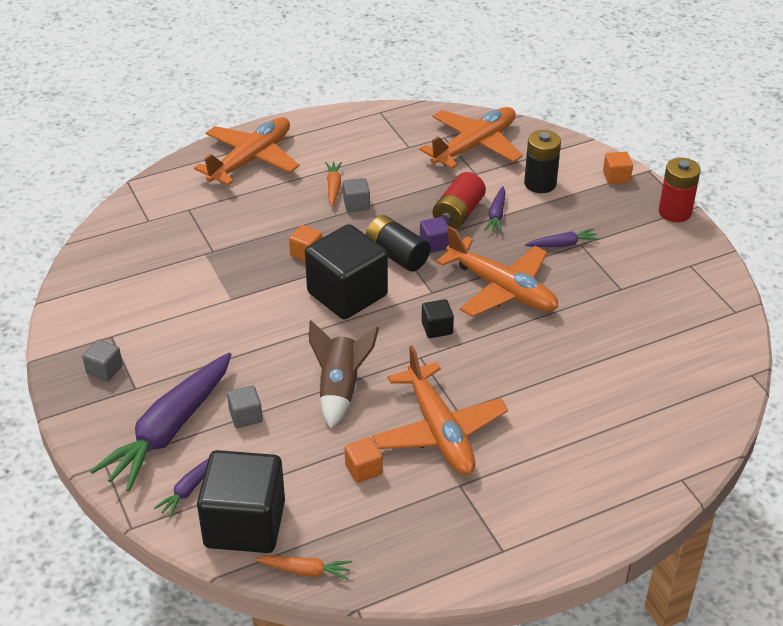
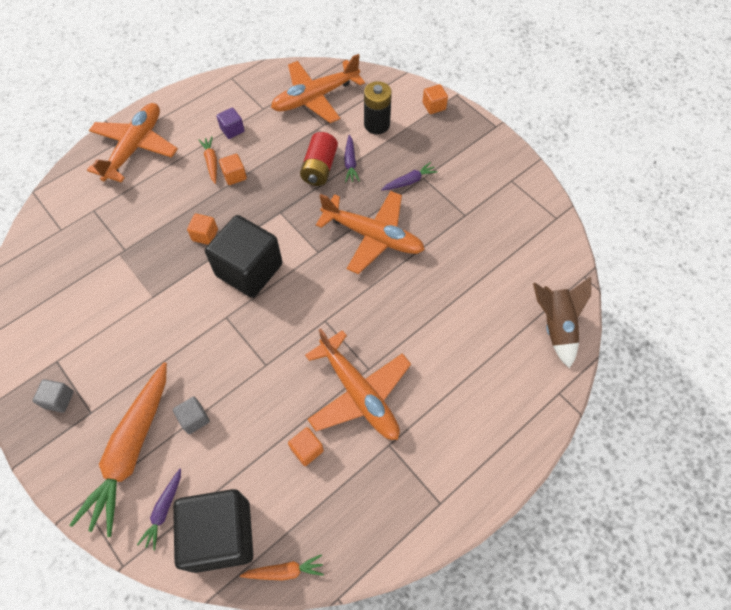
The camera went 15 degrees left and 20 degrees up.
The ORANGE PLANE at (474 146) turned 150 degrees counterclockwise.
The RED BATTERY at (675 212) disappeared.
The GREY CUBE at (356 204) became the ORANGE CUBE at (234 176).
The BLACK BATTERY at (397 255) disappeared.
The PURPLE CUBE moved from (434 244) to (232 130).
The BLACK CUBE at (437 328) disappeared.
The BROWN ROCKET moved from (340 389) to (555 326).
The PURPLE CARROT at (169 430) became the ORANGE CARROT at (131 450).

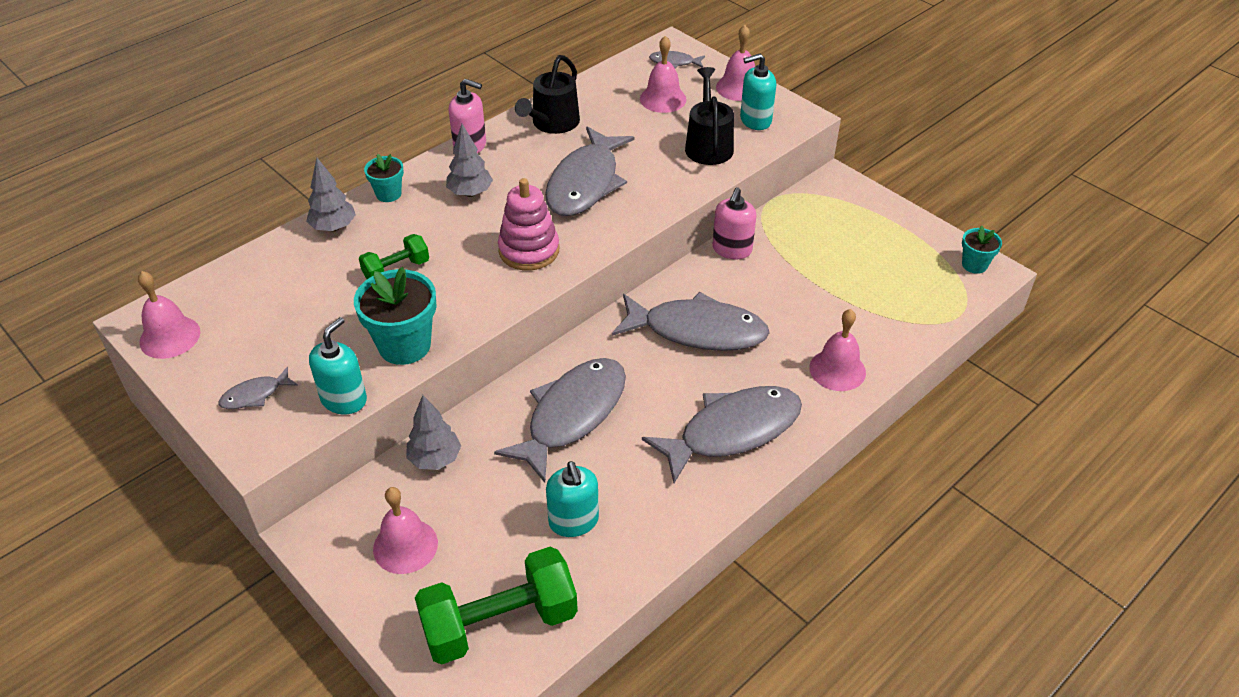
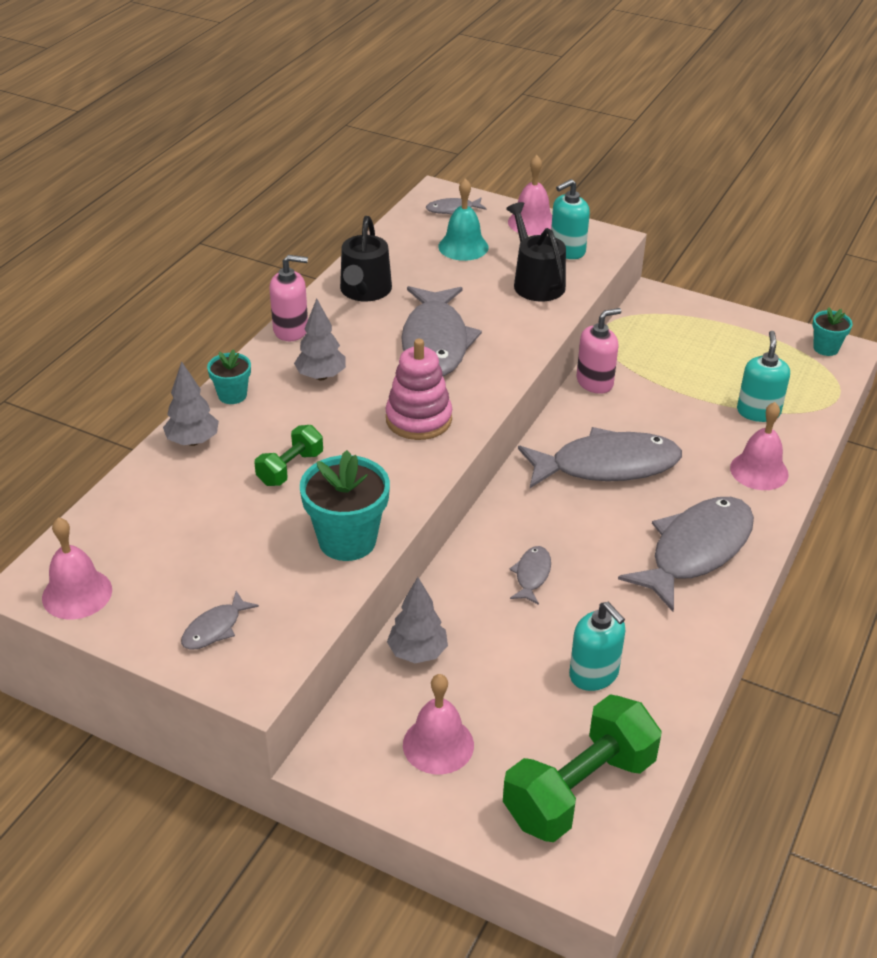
The camera went 20 degrees left and 5 degrees down.
The PINK BELL at (663 99) became the TURQUOISE BELL at (463 247).
The PINK SOAP DISPENSER at (732 249) turned 120 degrees counterclockwise.
The TURQUOISE SOAP DISPENSER moved from (344 399) to (758 412).
The GREY FISH at (572 415) changed to 0.44 times the size.

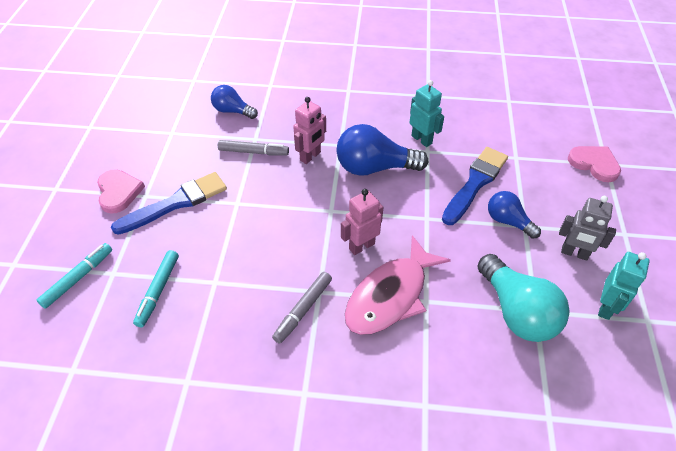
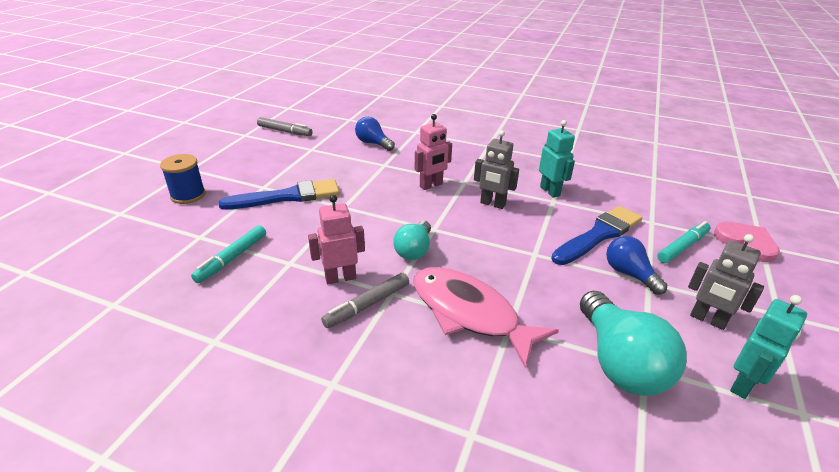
The camera went 15 degrees right and 15 degrees down.
The BLUE LIGHT BULB at (374 167) was replaced by the GREY ROBOT at (492 204).
The GREY MARKER moved from (253 152) to (285 131).
The PINK HEART at (118 192) disappeared.
The PINK ROBOT moved from (361 246) to (340 278).
The PINK FISH at (390 295) turned 75 degrees clockwise.
The TURQUOISE MARKER moved from (78 278) to (682 247).
The BLUE SPOOL at (188 195) appeared.
The TURQUOISE LIGHT BULB at (414 250) appeared.

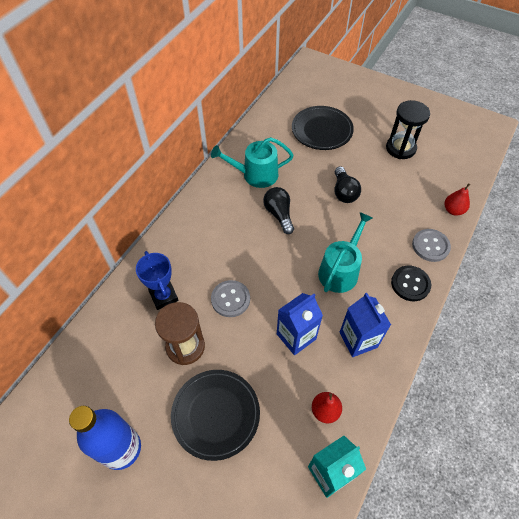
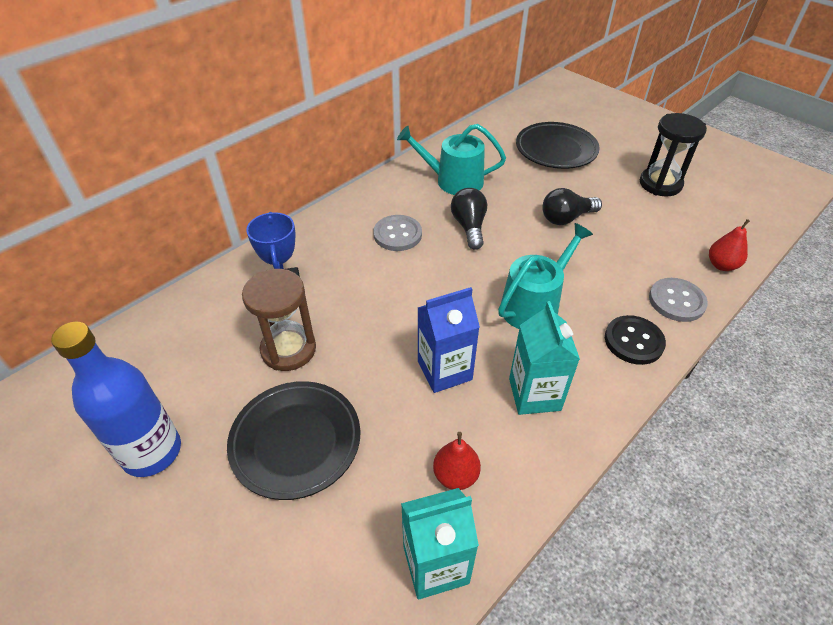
The camera went 15 degrees right and 10 degrees down.
The BLACK LIGHT BULB at (344 192) turned 60 degrees clockwise.
The GREY BUTTON moved from (230 299) to (397 234).
The BLUE CARTON at (358 340) became the TURQUOISE CARTON at (534 394).

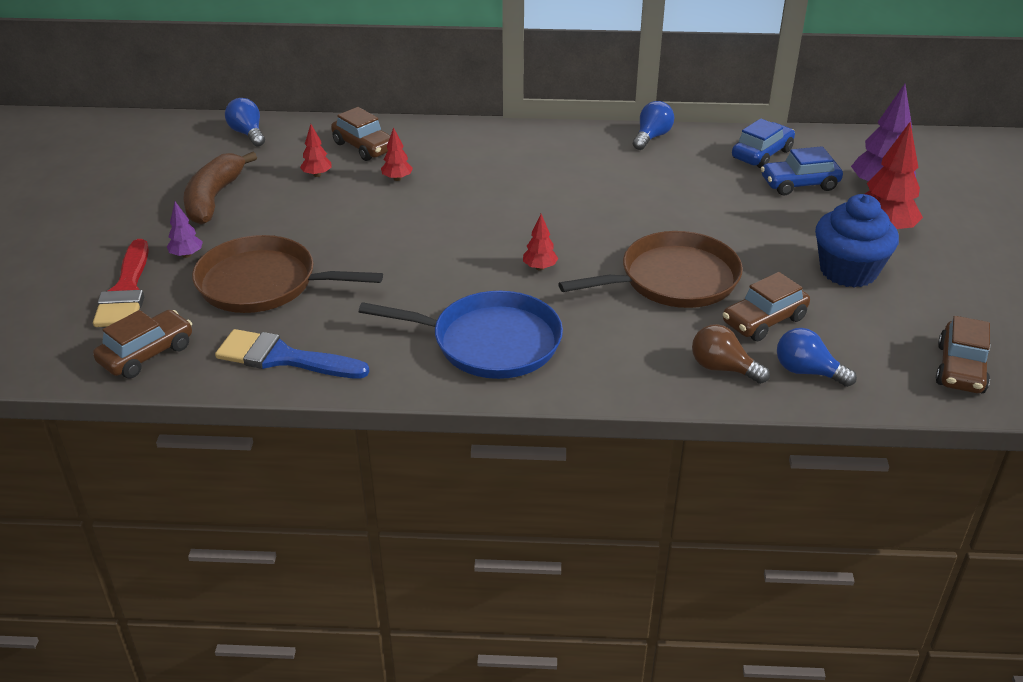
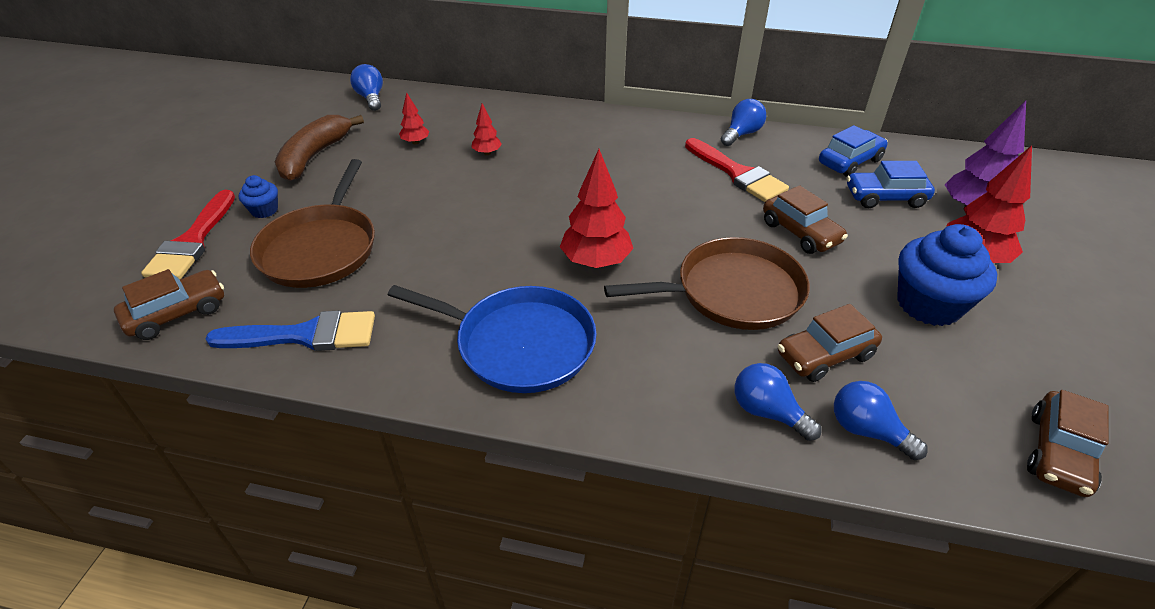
The camera went 10 degrees right and 5 degrees up.
The BROWN CAR moved from (364 147) to (800 232).
The PURPLE TREE at (186 255) was replaced by the BLUE CUPCAKE at (264 210).
The RED TREE at (539 267) changed to 1.95 times the size.
The BROWN PAN at (263 283) turned 105 degrees counterclockwise.
The BROWN LIGHT BULB at (723 368) became the BLUE LIGHT BULB at (767 412).
The BLUE BRUSH at (283 358) turned 150 degrees clockwise.
The RED BRUSH at (737 174) appeared.

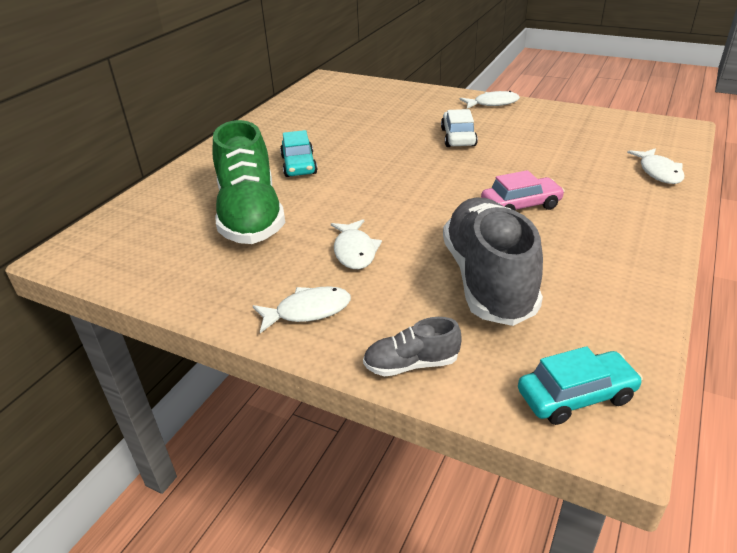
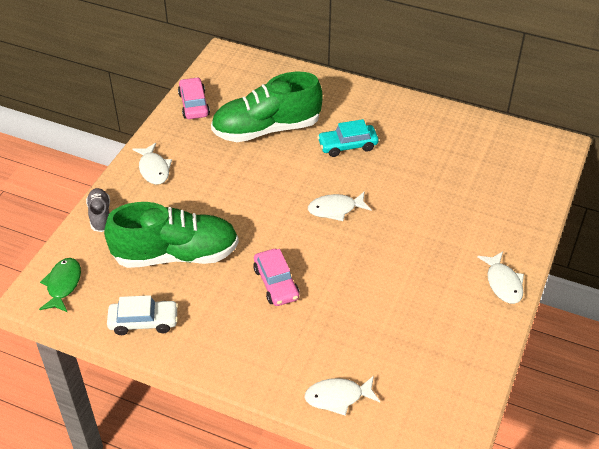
The camera went 85 degrees right and 10 degrees up.
The WHITE CAR moved from (458 137) to (144 322).
The GREY SHOE at (488 280) became the GREEN SHOE at (176 255).
The WHITE FISH moved from (354 251) to (335 209).
The TURQUOISE CAR at (576 396) was replaced by the GREEN FISH at (63 285).
The PINK CAR at (194 104) appeared.

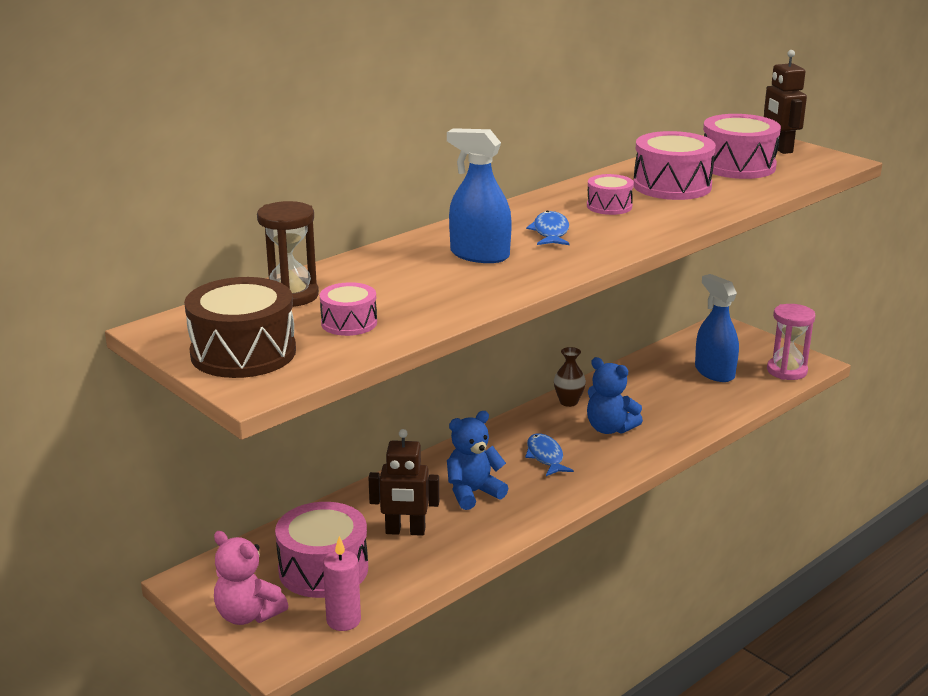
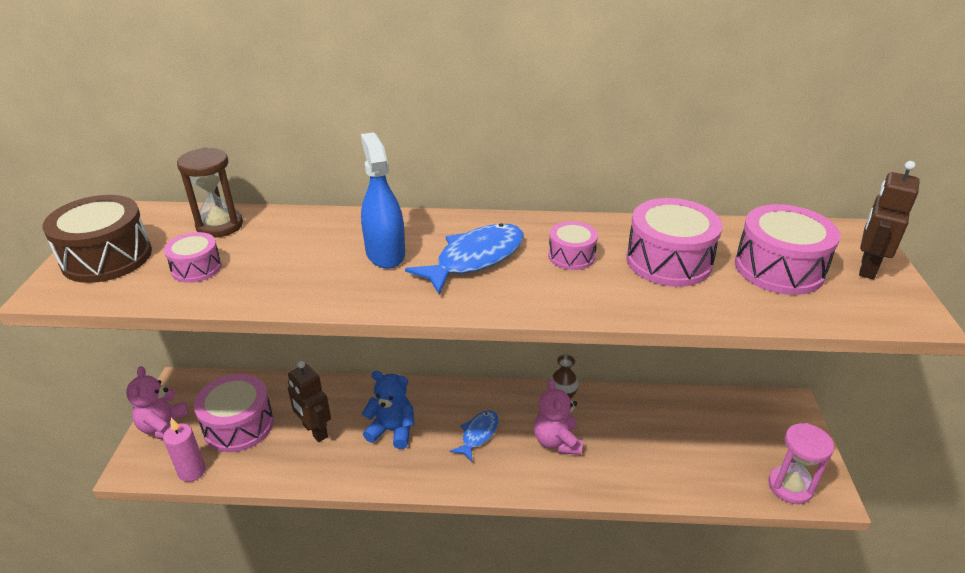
The camera went 45 degrees right and 10 degrees up.
The BLUE FISH at (550 232) changed to 1.63 times the size.
The BLUE SPRAY BOTTLE at (714 372) disappeared.
The BLUE TEDDY BEAR at (609 428) became the PINK TEDDY BEAR at (557 441).

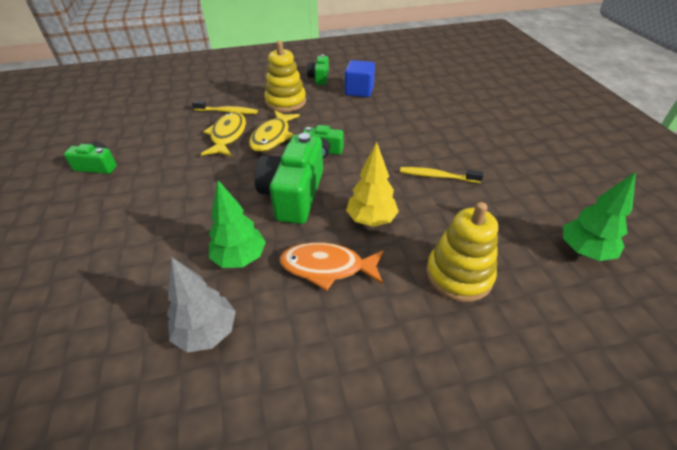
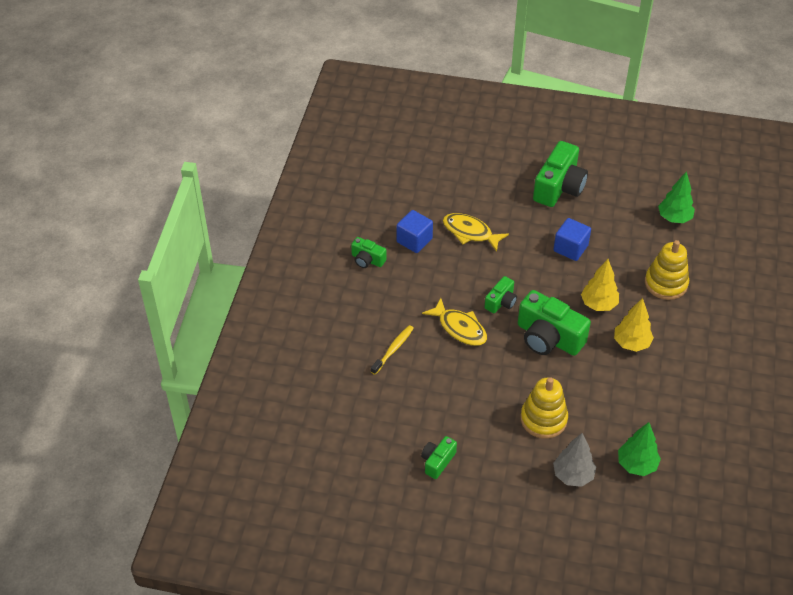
The camera went 65 degrees left and 5 degrees up.
The YELLOW STACKING TOY moved from (285 102) to (543 419).
The YELLOW FISH moved from (227 135) to (470 233).
The YELLOW TOOTHBRUSH at (437 176) was replaced by the BLUE CUBE at (570 248).
The GREEN TREE moved from (240 258) to (636 465).
The ORANGE FISH at (327 267) was replaced by the YELLOW TREE at (631 343).
The GREY TREE moved from (207 333) to (573 475).
The GREEN CAMERA at (559 187) appeared.

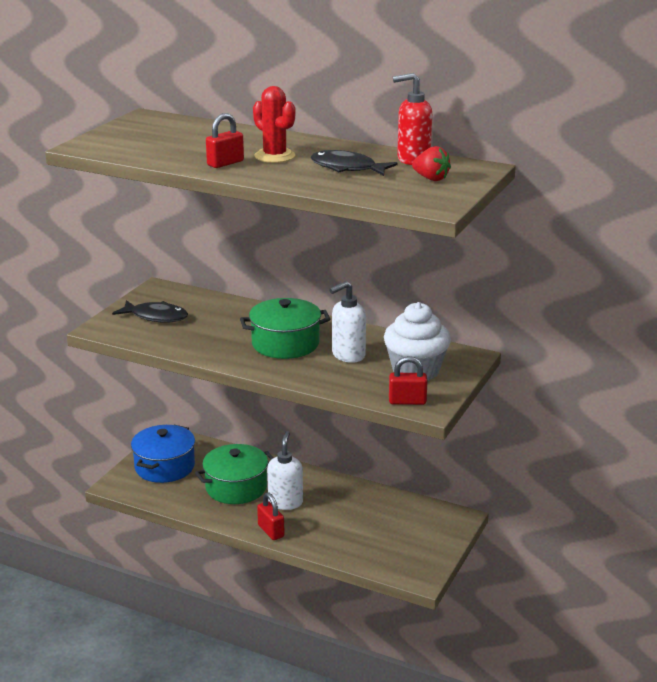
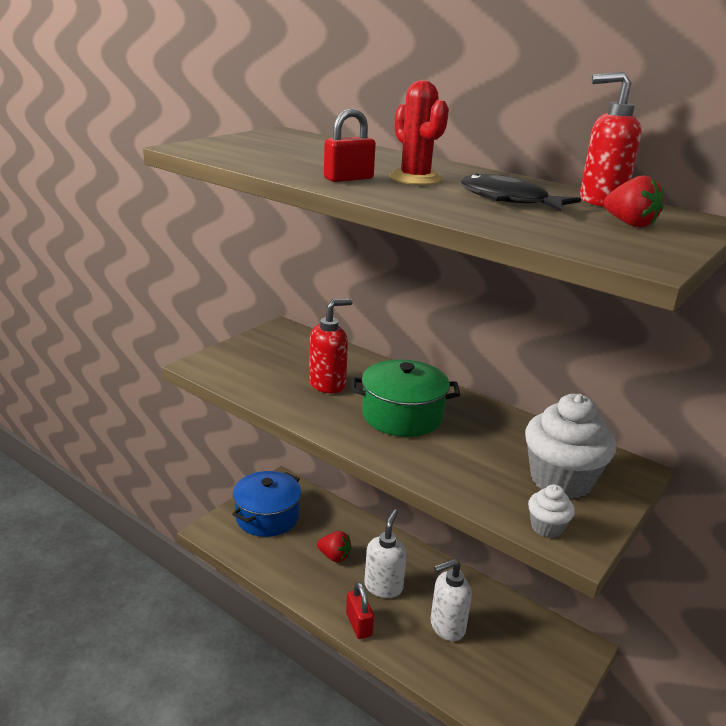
The camera went 10 degrees right and 0 degrees up.
The WHITE SOAP DISPENSER moved from (348 355) to (447 626).
The BLACK FISH at (156 317) disappeared.
The RED PADLOCK at (407 401) was replaced by the WHITE CUPCAKE at (546 527).
The GREEN POT at (236 487) was replaced by the RED STRAWBERRY at (334 556).
The RED SOAP DISPENSER at (328 384) appeared.

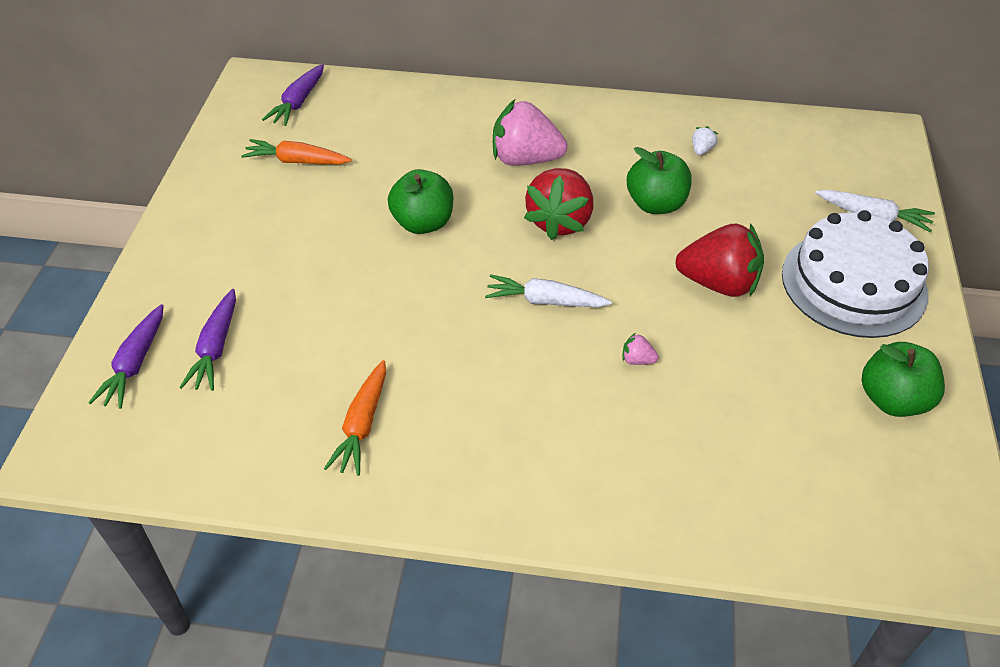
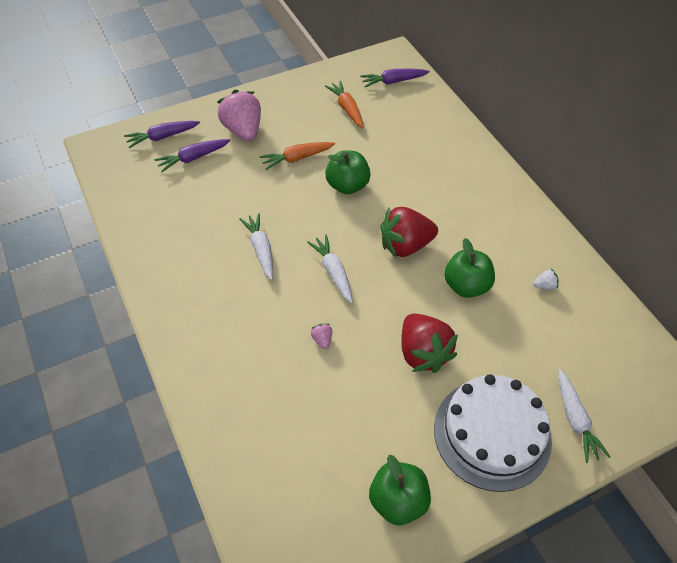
The camera went 55 degrees right and 5 degrees up.
The PINK STRAWBERRY moved from (525 159) to (243 130).
The ORANGE CARROT moved from (362 424) to (297 158).
The WHITE CARROT at (261 249) appeared.

